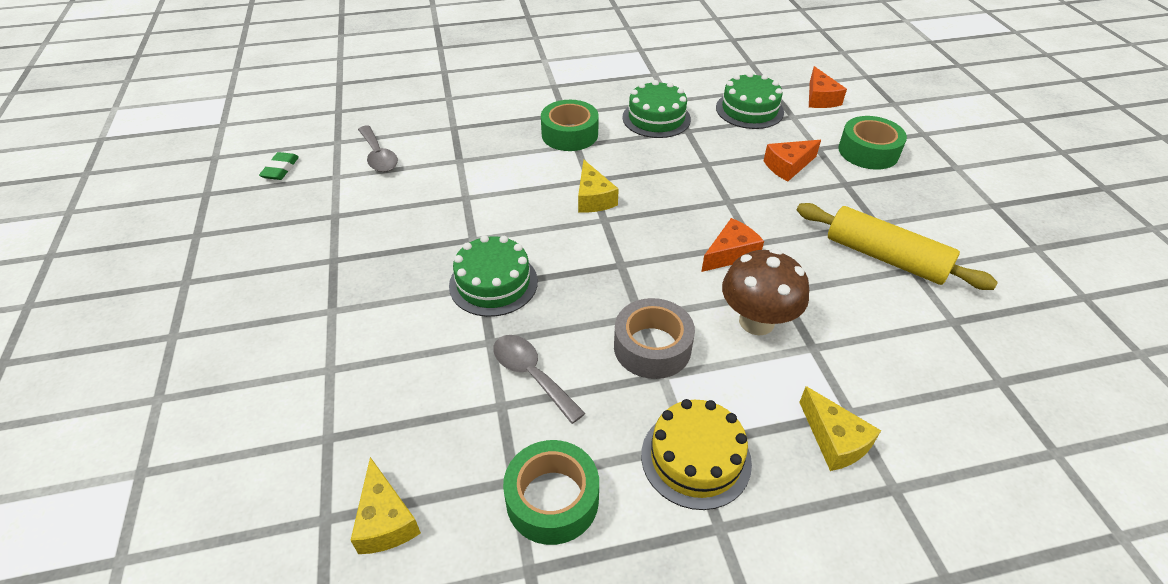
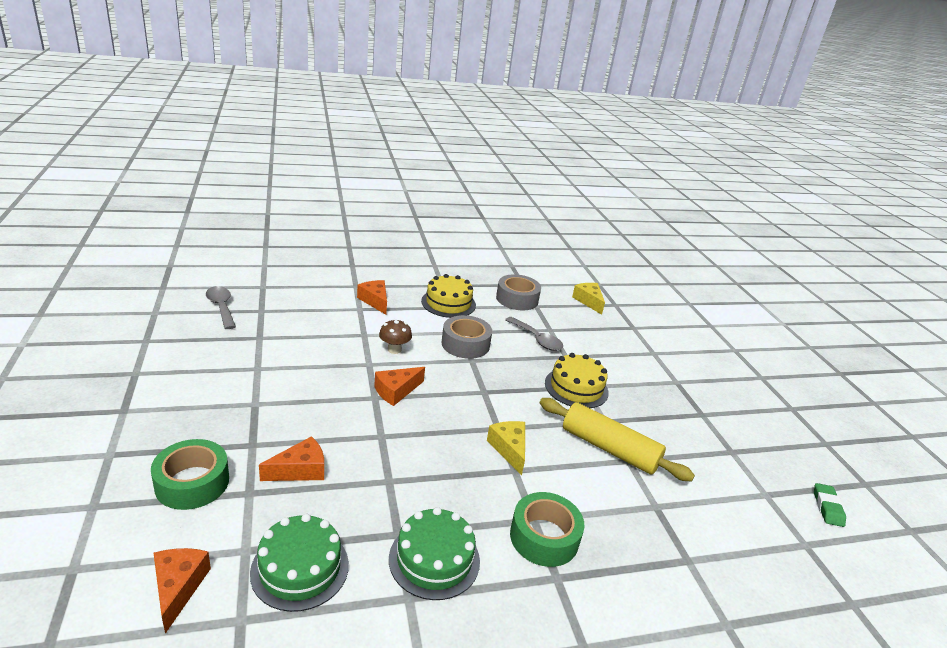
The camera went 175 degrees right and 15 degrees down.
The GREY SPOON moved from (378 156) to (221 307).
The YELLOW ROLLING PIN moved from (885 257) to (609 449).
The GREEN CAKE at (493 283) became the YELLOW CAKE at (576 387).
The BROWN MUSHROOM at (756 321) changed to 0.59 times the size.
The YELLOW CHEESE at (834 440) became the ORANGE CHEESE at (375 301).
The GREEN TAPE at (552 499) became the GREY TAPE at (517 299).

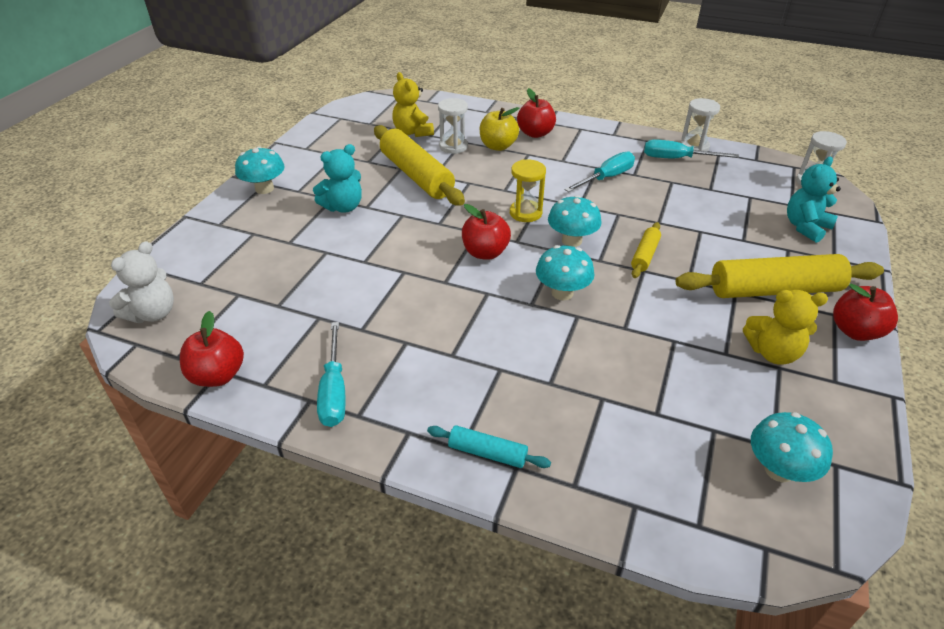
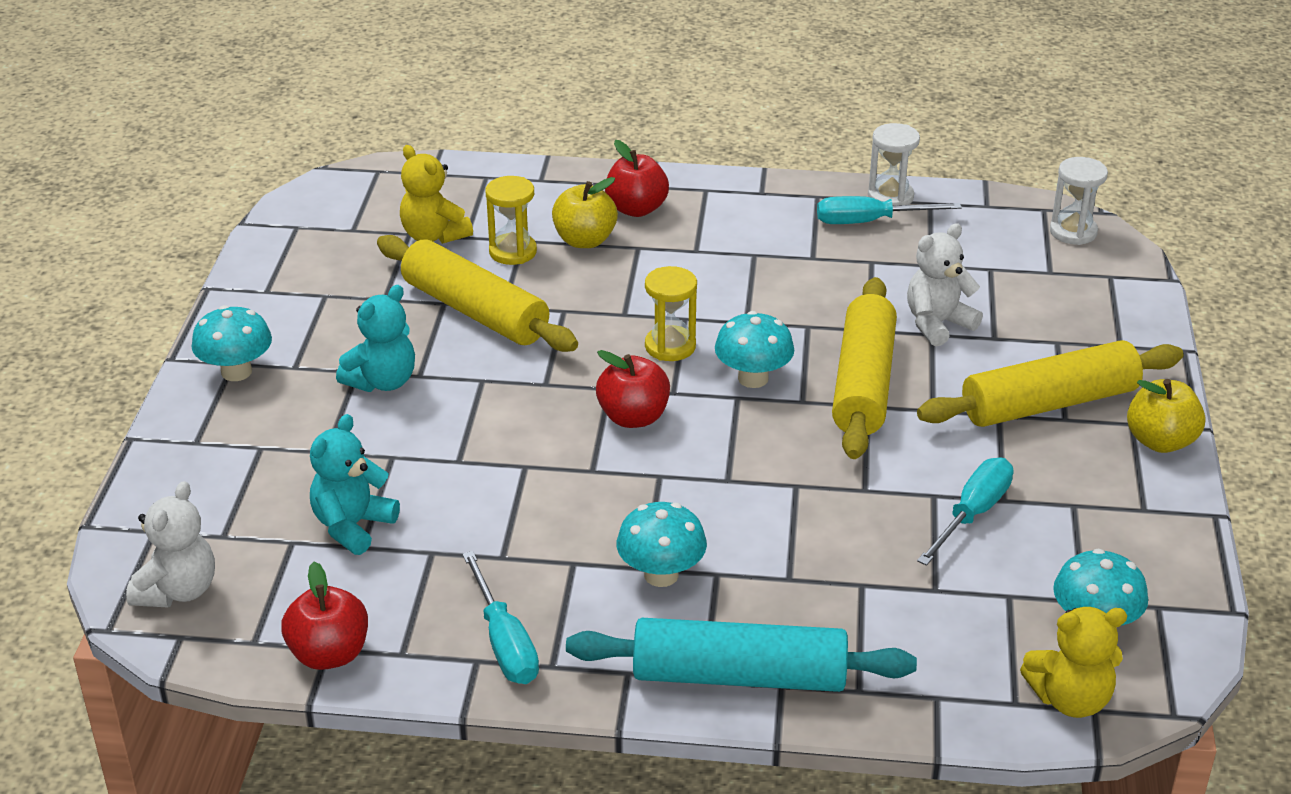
The camera went 15 degrees left and 5 degrees down.
The WHITE HOURGLASS at (453 146) became the YELLOW HOURGLASS at (513 252).
The TURQUOISE SCREWDRIVER moved from (606 178) to (972 514).
The TURQUOISE TEDDY BEAR moved from (805 227) to (352 526).
The YELLOW ROLLING PIN at (645 255) changed to 2.07 times the size.
The TURQUOISE MUSHROOM moved from (562 293) to (661 575).
The RED APPLE at (855 331) became the YELLOW APPLE at (1160 441).
The YELLOW TEDDY BEAR moved from (773 352) to (1070 699).
The TURQUOISE ROLLING PIN at (487 453) changed to 2.07 times the size.
The WHITE TEDDY BEAR at (937 324) appeared.

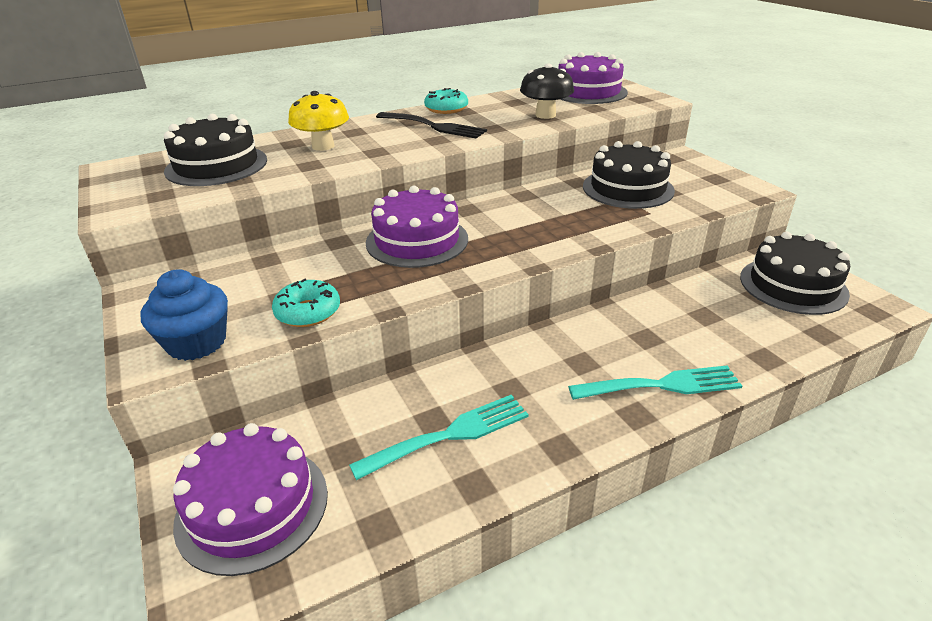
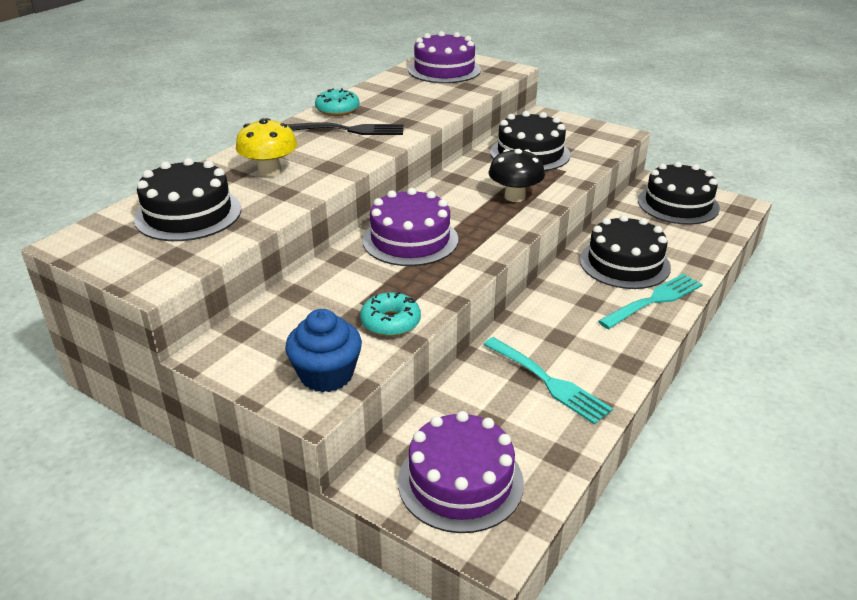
The camera went 30 degrees left and 0 degrees up.
The BLACK MUSHROOM moved from (545 115) to (515 196).
The TURQUOISE FORK at (450 435) turned 105 degrees clockwise.
The BLACK CAKE at (624 263) appeared.

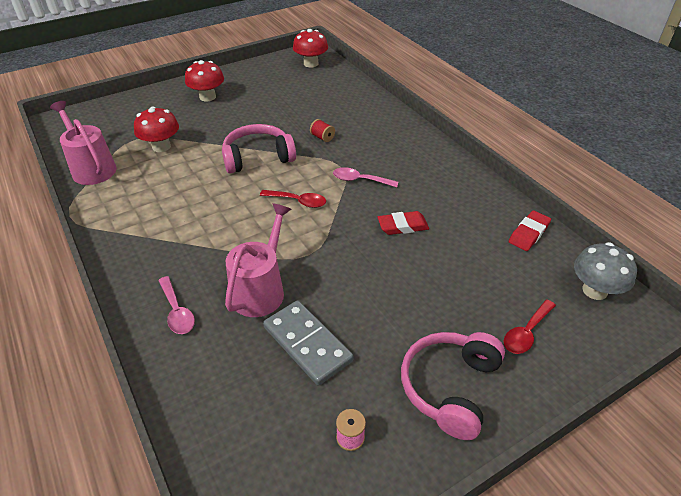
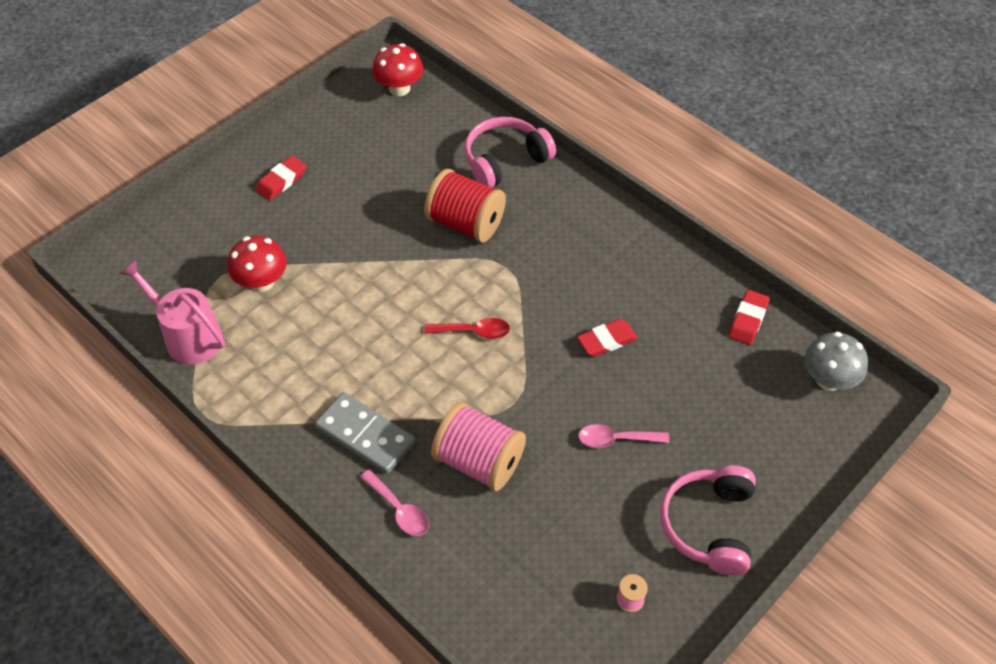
The camera went 15 degrees left and 10 degrees up.
The RED MUSHROOM at (207 97) was replaced by the RED ERASER at (281 181).
The RED SPOOL at (322 137) changed to 2.45 times the size.
The PINK HEADPHONES moved from (258 158) to (505 161).
The PINK SPOON moved from (360 180) to (616 439).
The PINK WATERING CAN at (260 290) was replaced by the PINK SPOOL at (479 461).
The GREY DOMINO moved from (307 344) to (365 435).
The RED SPOON at (526 333) disappeared.

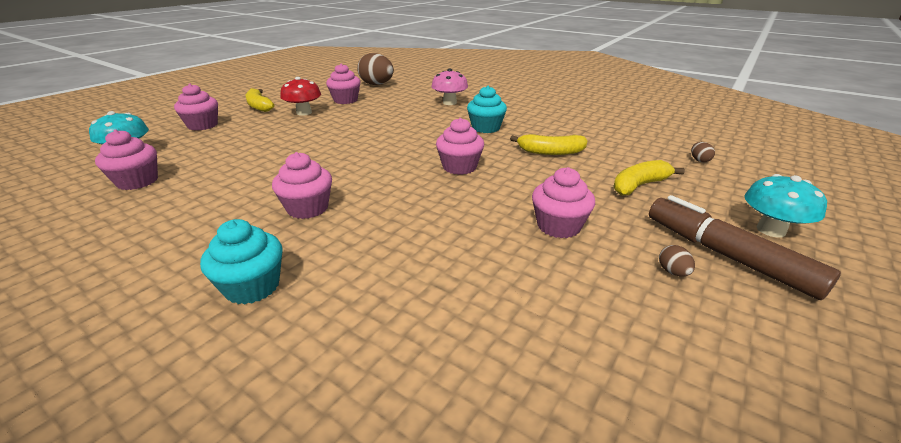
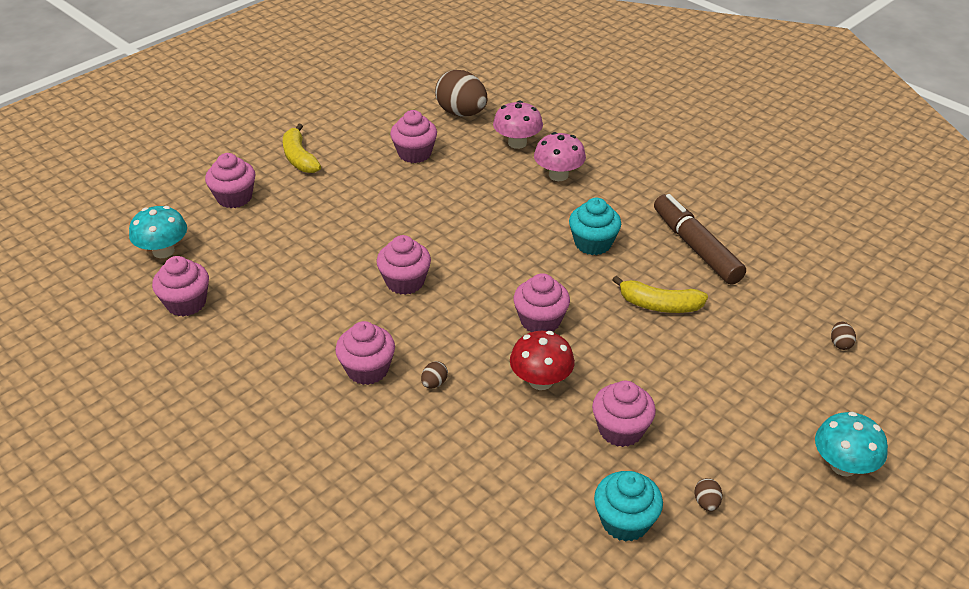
The camera went 10 degrees right and 10 degrees up.
The RED MUSHROOM moved from (304 113) to (541 381).
The YELLOW BANANA at (639 185) disappeared.
The BROWN MARKER moved from (726 255) to (696 247).
The TURQUOISE CUPCAKE moved from (252 286) to (625 521).
The PINK MUSHROOM at (517 143) appeared.
The PINK CUPCAKE at (405 282) appeared.
The BROWN EGG at (434 383) appeared.

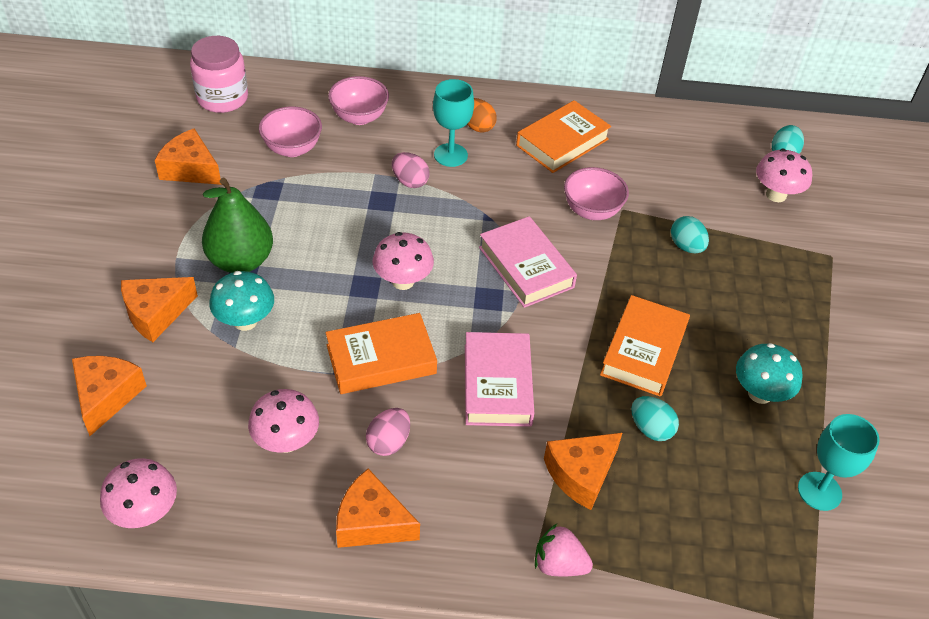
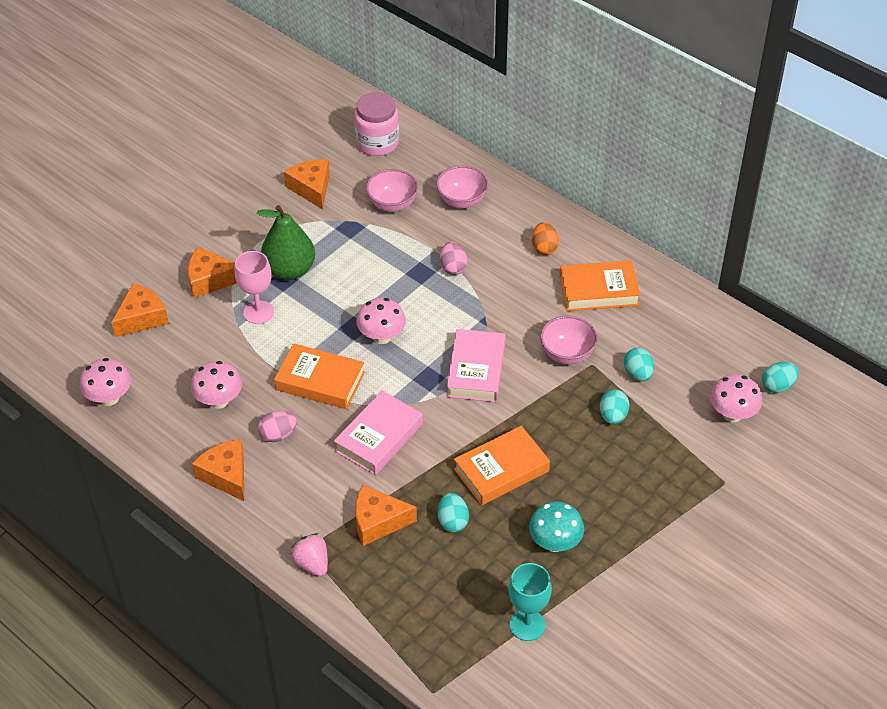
The camera went 40 degrees right and 0 degrees up.
The TURQUOISE GOBLET at (450 155) disappeared.
The TURQUOISE MUSHROOM at (245 321) was replaced by the PINK GOBLET at (258 312).
The TURQUOISE EGG at (638 374) appeared.

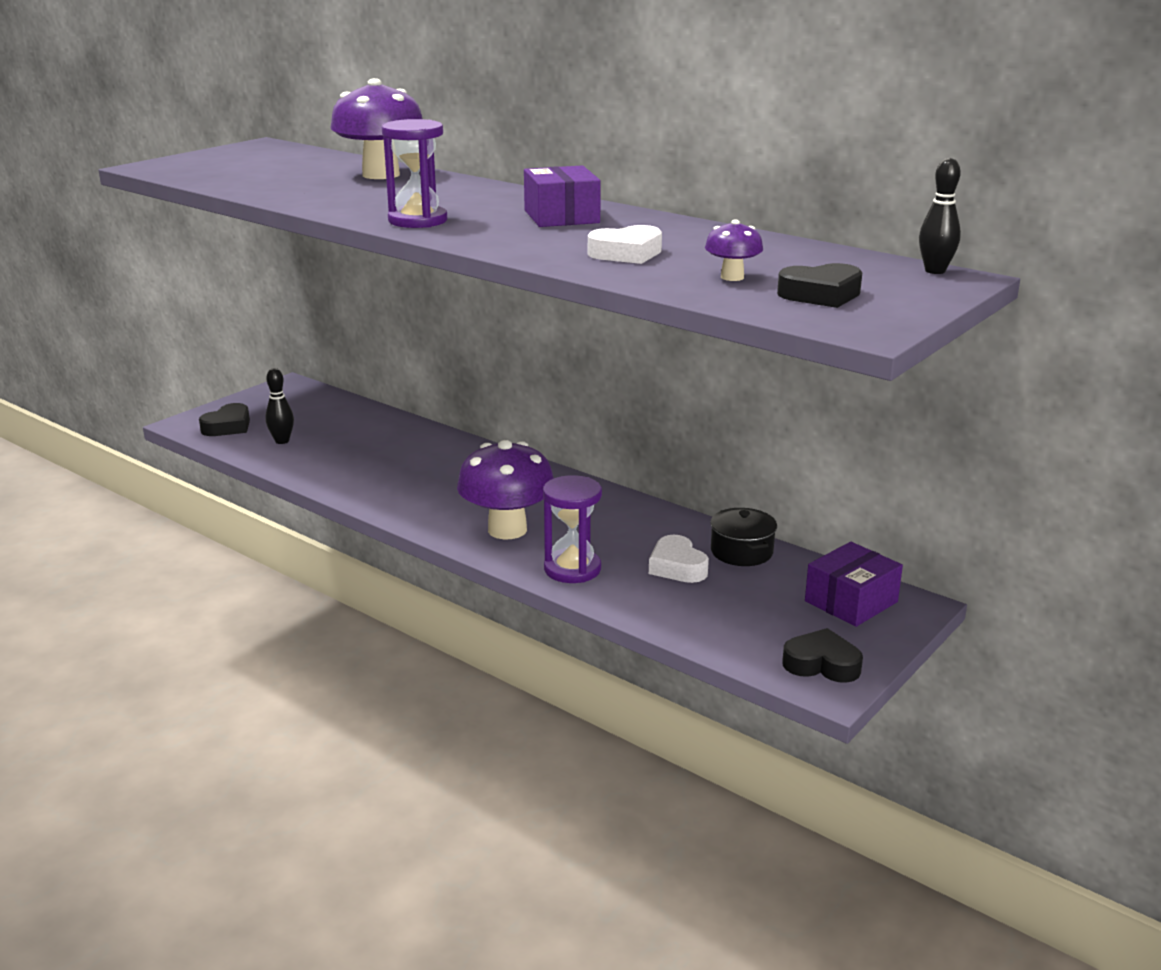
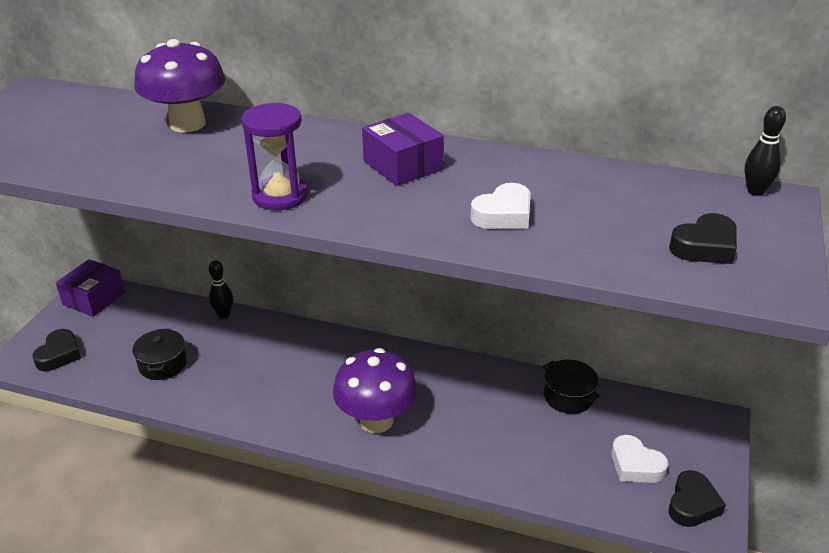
The camera went 20 degrees left and 10 degrees up.
The PURPLE MUSHROOM at (732 277) disappeared.
The BLACK BOWLING PIN moved from (282 441) to (224 315).
The PURPLE HOURGLASS at (572 569) disappeared.
The WHITE HEART moved from (677 566) to (635 465).
The PURPLE BOX moved from (851 601) to (94 298).
The BLACK HEART at (822 664) turned 120 degrees clockwise.
The BLACK POT at (163 364) appeared.

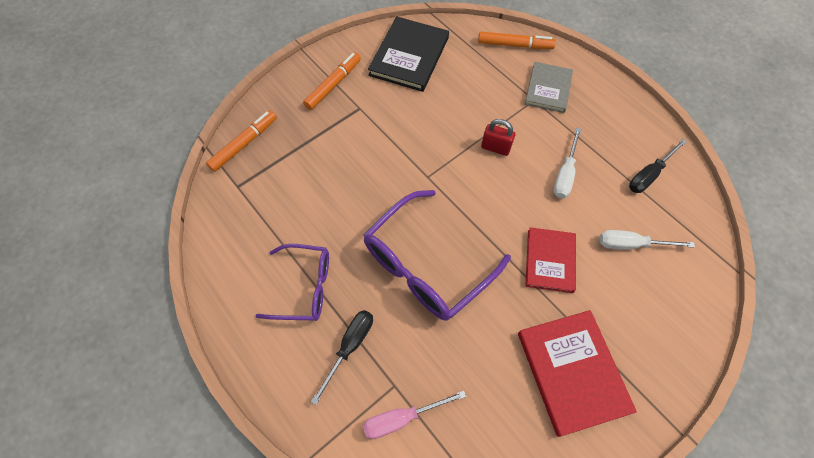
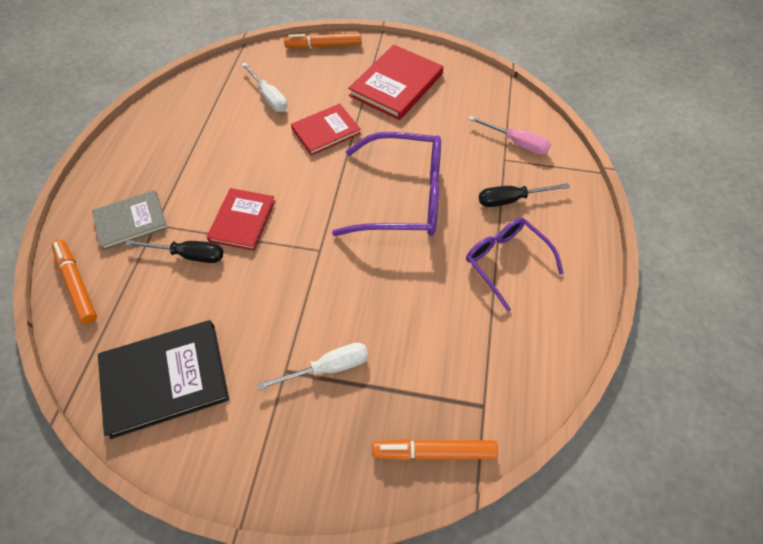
The camera went 130 degrees left and 5 degrees down.
The ORANGE MARKER moved from (333 84) to (323 46).
The RED PADLOCK at (495 148) was replaced by the RED BOOK at (242 220).
The WHITE SCREWDRIVER moved from (565 174) to (328 367).
The BLACK SCREWDRIVER moved from (649 175) to (189 255).

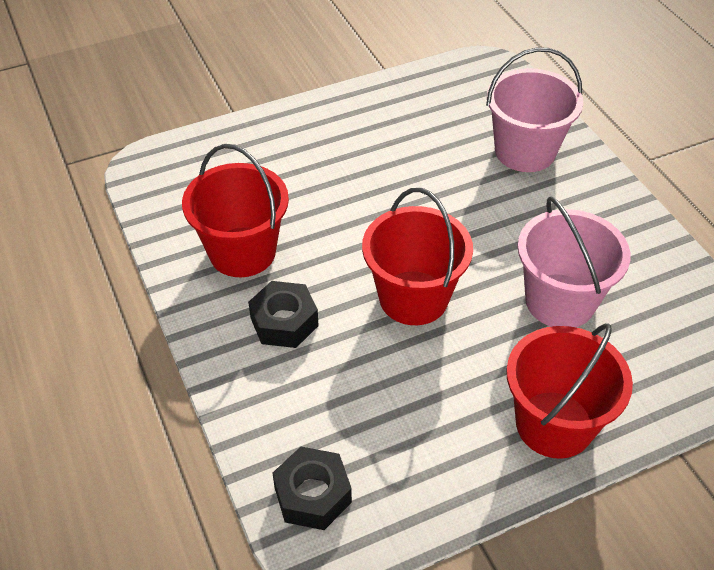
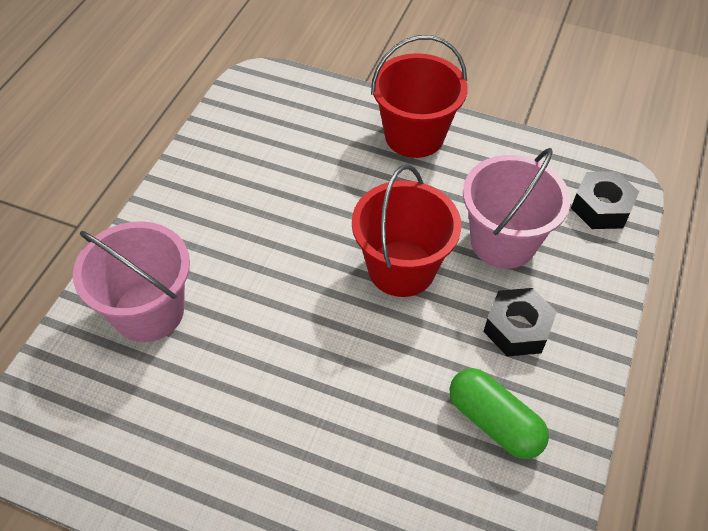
The camera went 135 degrees left and 5 degrees up.
The RED BUCKET at (242 252) was replaced by the GREEN CAPSULE at (494 422).
The PINK BUCKET moved from (560 301) to (503 242).

